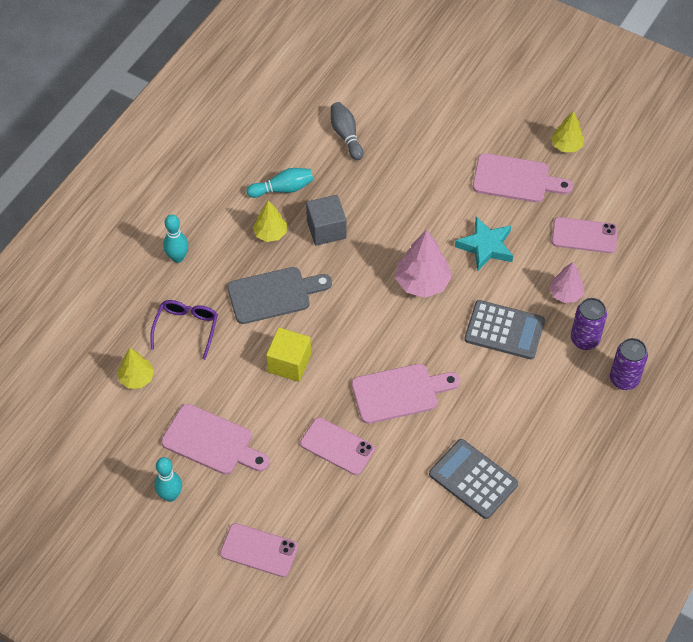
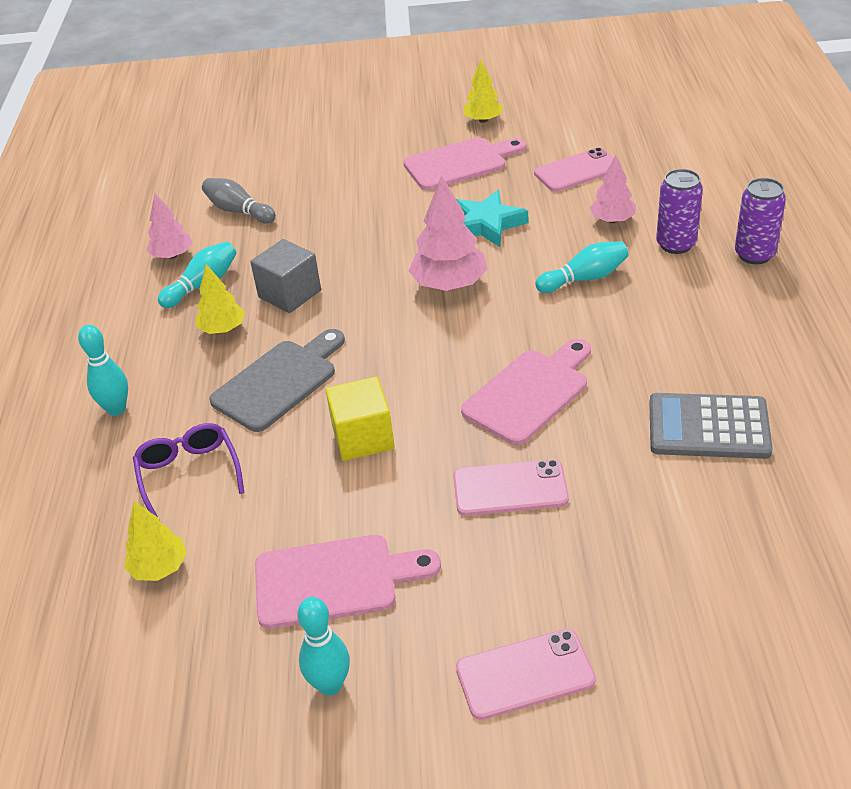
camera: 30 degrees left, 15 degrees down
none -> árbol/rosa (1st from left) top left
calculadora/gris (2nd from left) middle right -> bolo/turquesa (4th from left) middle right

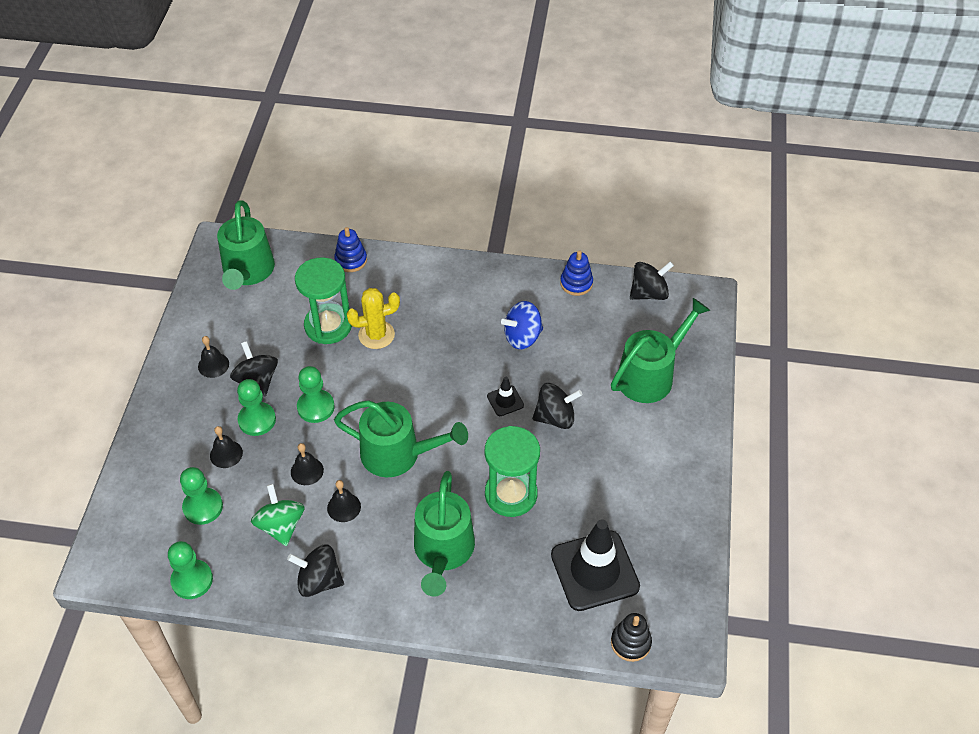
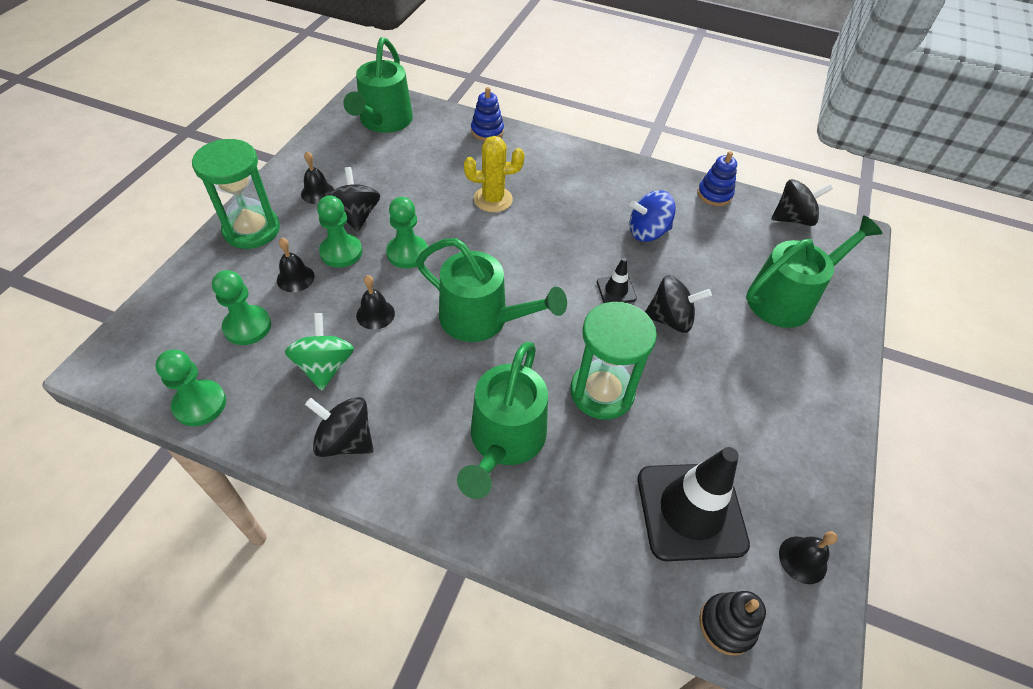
camera: 10 degrees right, 0 degrees up
reloj de arena/verde (1st from left) middle left -> reloj de arena/verde (1st from left) top left, moved
campana/negro (4th from left) bottom centre -> campana/negro (4th from left) bottom right, moved

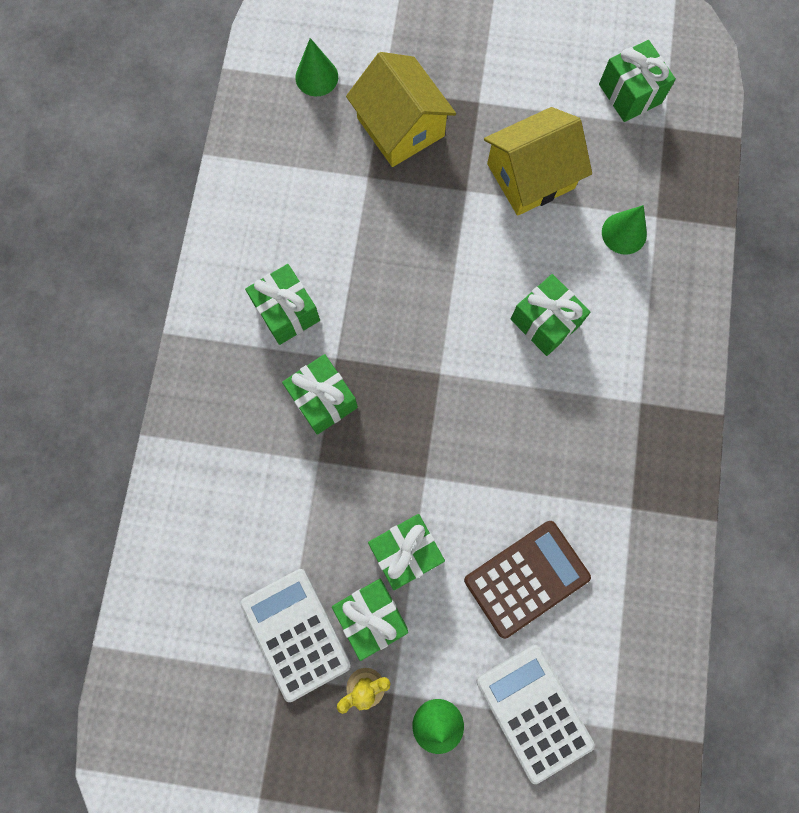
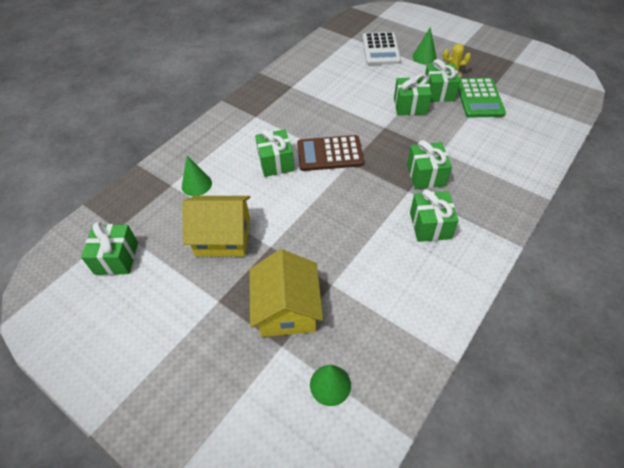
camera: 150 degrees left, 25 degrees down
calculadora/marrón bottom centre -> calculadora/marrón top centre, moved
calculadora/blanco (1st from left) bottom centre -> calculadora/verde top right

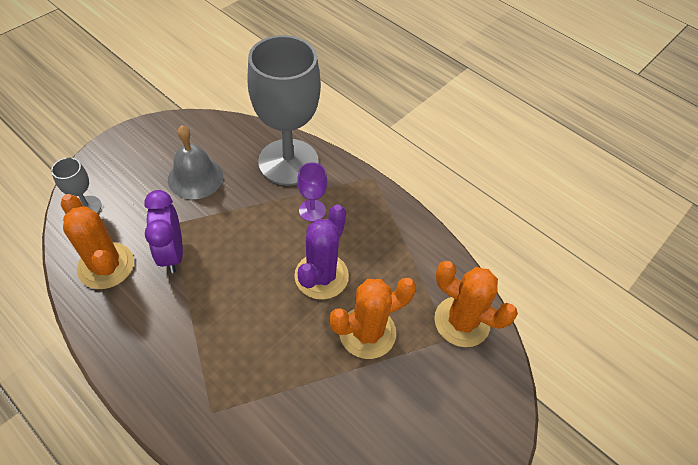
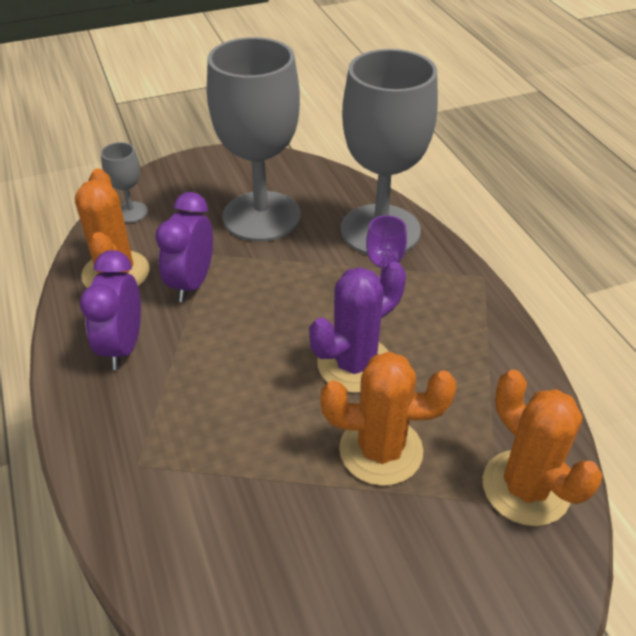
camera: 30 degrees right, 10 degrees down
none -> despertador/morado (1st from left) middle left
campana/gris middle left -> copa/gris (2nd from left) top centre

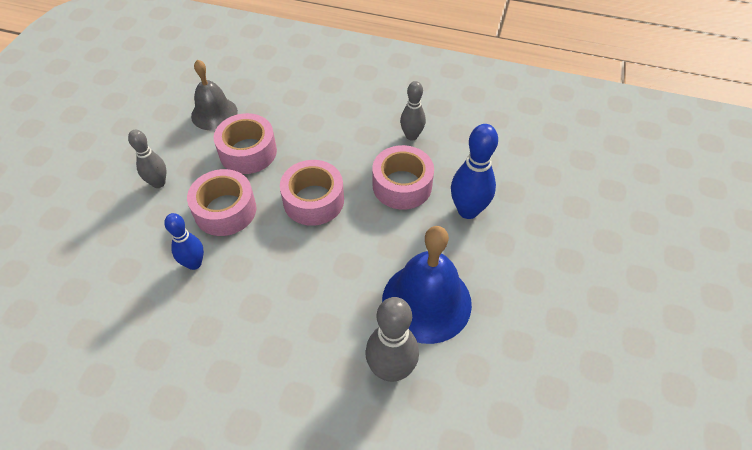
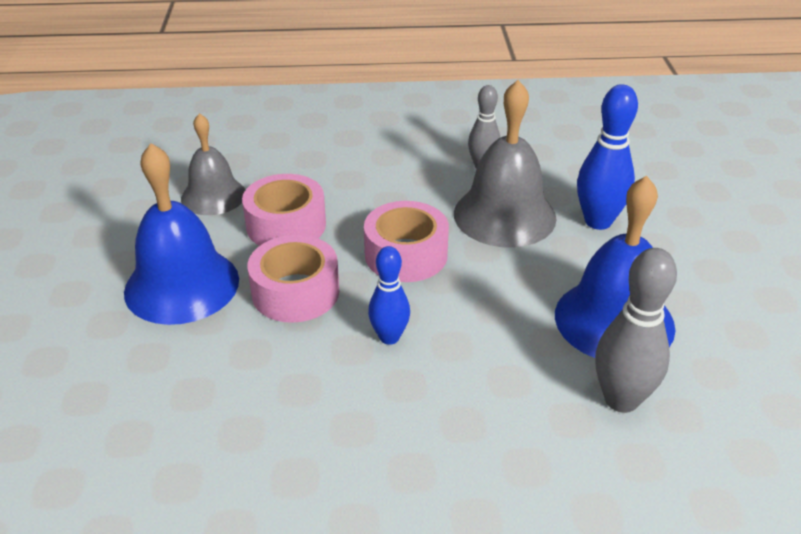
camera: 20 degrees left, 15 degrees down
bolo/azul (1st from left) middle left -> bolo/azul (1st from left) centre, moved
bolo/gris (1st from left) middle left -> campana/azul (1st from left) middle left
cinta adhesiva/rosa (4th from left) centre -> campana/gris (2nd from left) top centre

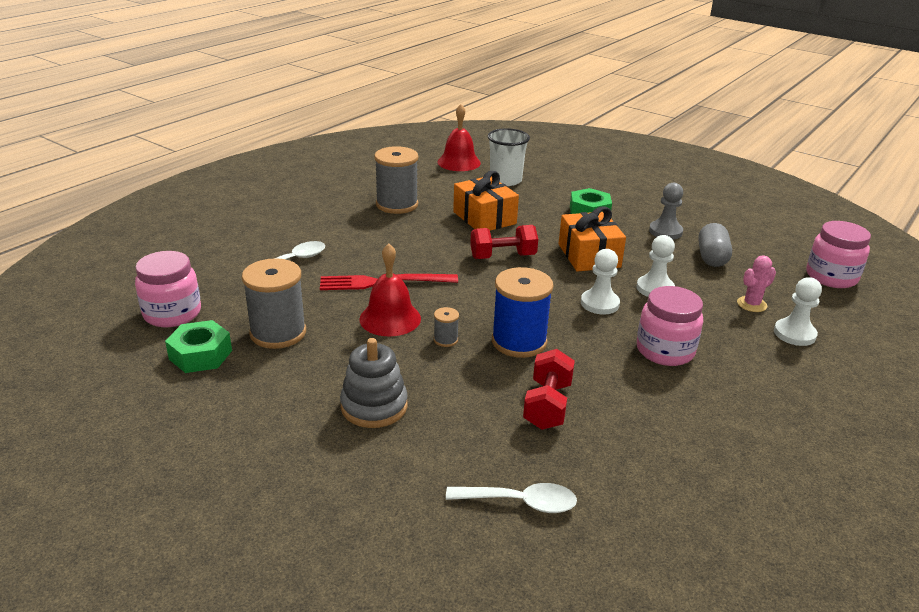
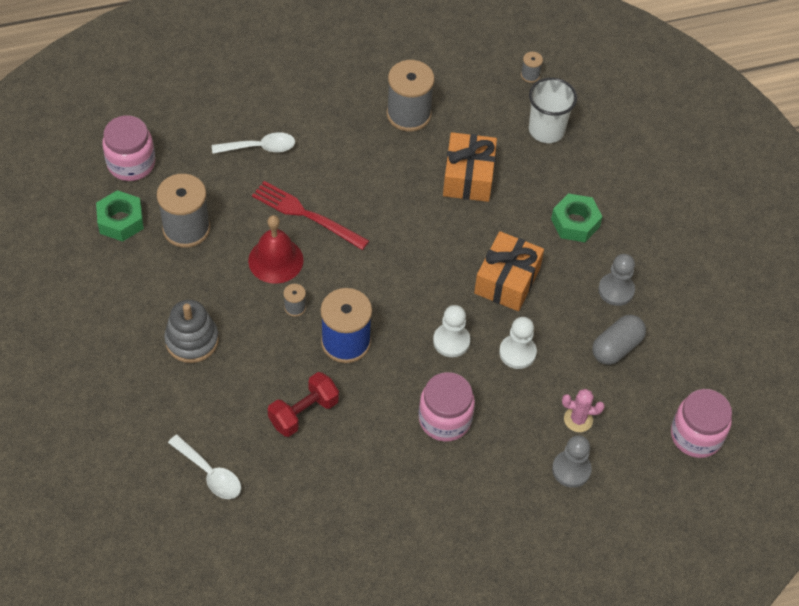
camera: 35 degrees right, 25 degrees up
mancuerna/rojo (1st from left) centre -> none
campana/rojo (2nd from left) top centre -> carrete/gris (4th from left) top centre
peón/blanco (3rd from left) middle right -> peón/gris (1st from left) bottom right

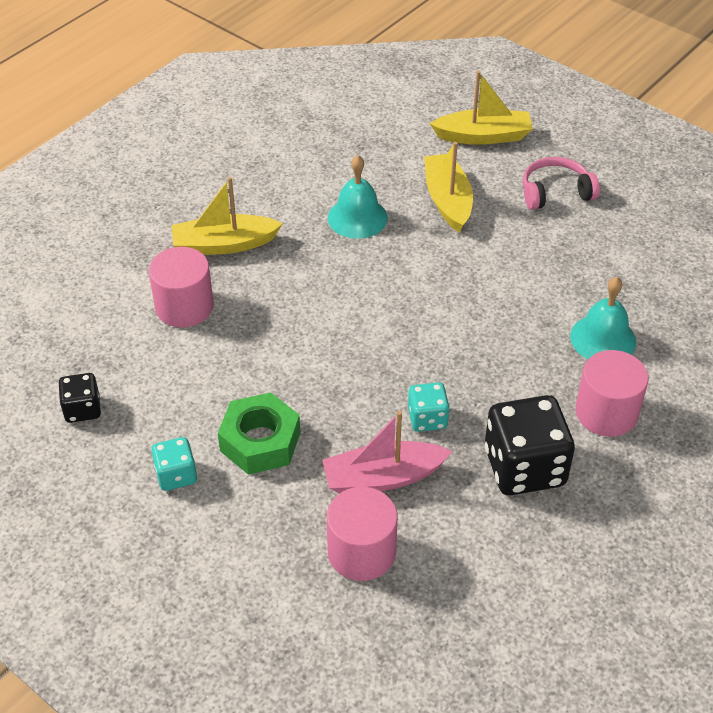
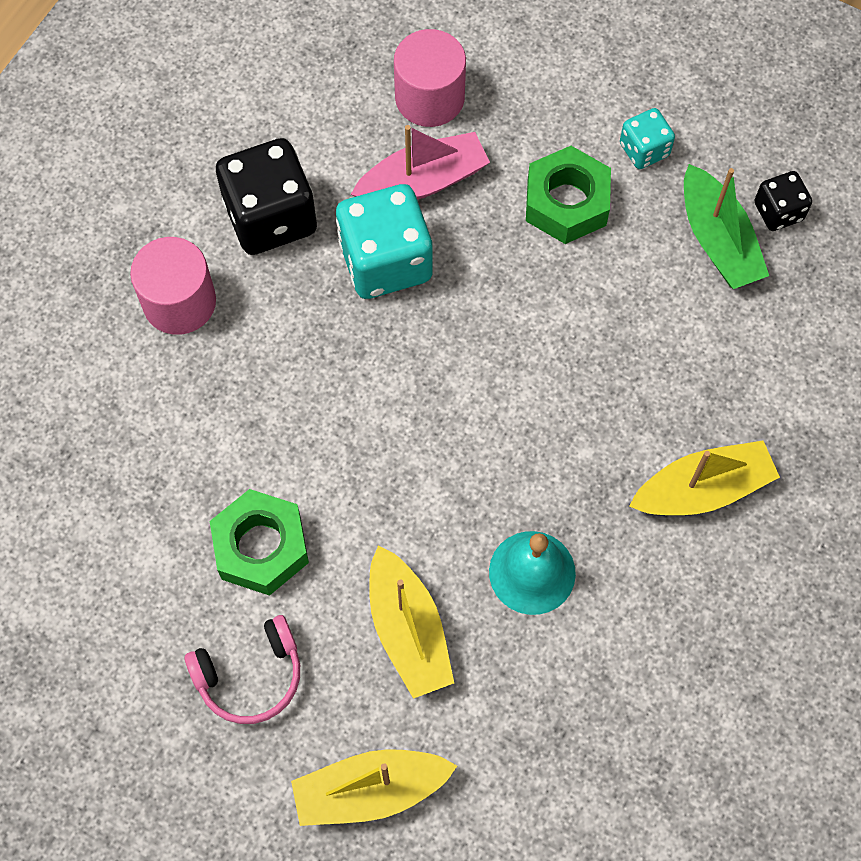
camera: 170 degrees right, 20 degrees up
cilindro/rosa (1st from left) middle left -> none
campana/turquesa (2nd from left) middle right -> none
none -> tuerca/verde (1st from left) middle left
none -> barco/verde top right
dado/turquesa (2nd from left in the first image) centre -> dado/turquesa (1st from left) top centre, x1.90

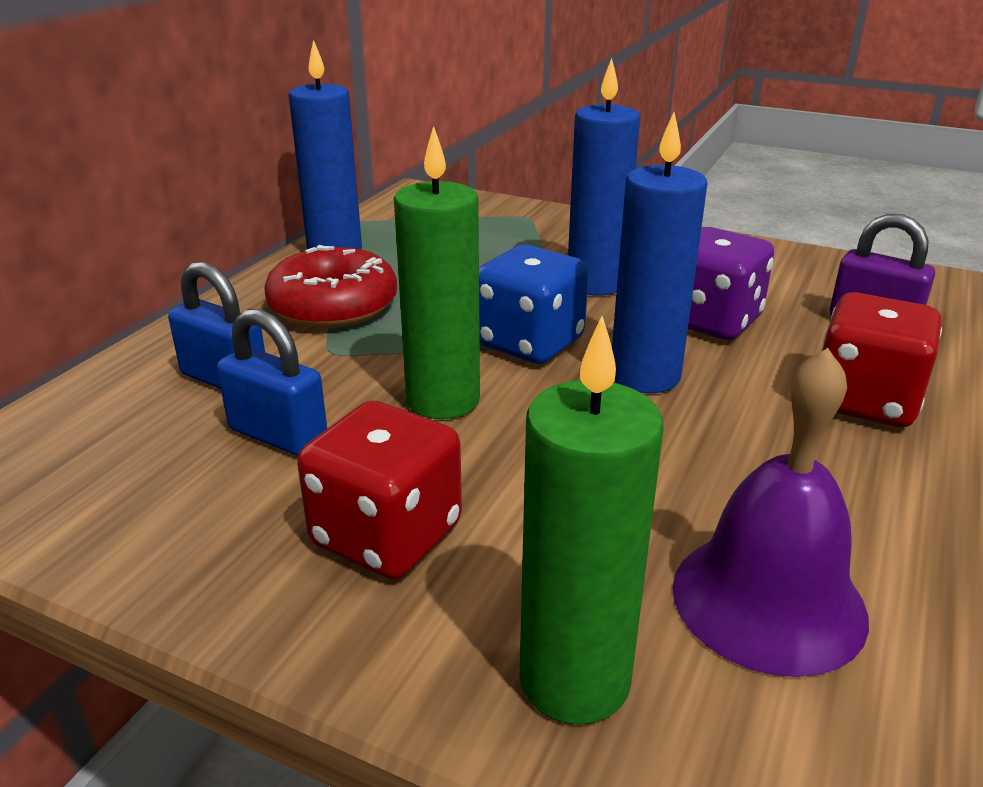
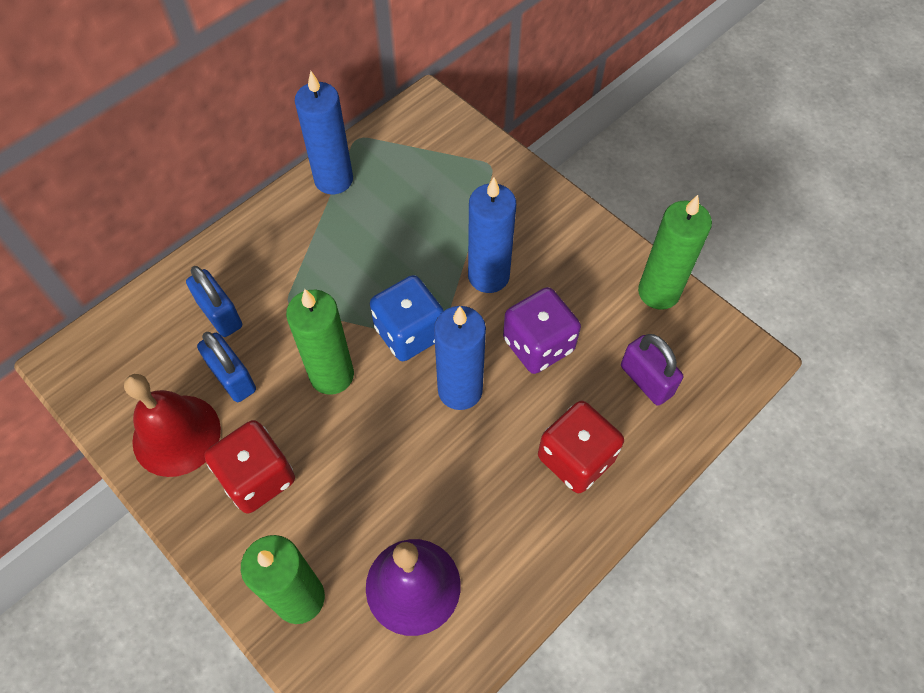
camera: 20 degrees right, 30 degrees up
rosquilla/rojo centre -> none
none -> campana/rojo middle left
none -> vela/verde (3rd from left) middle right

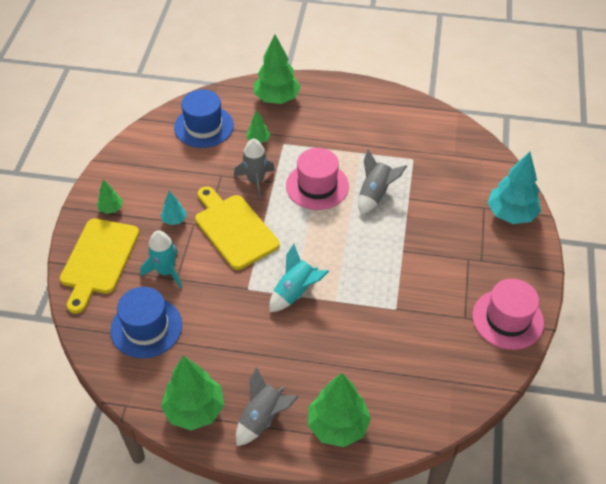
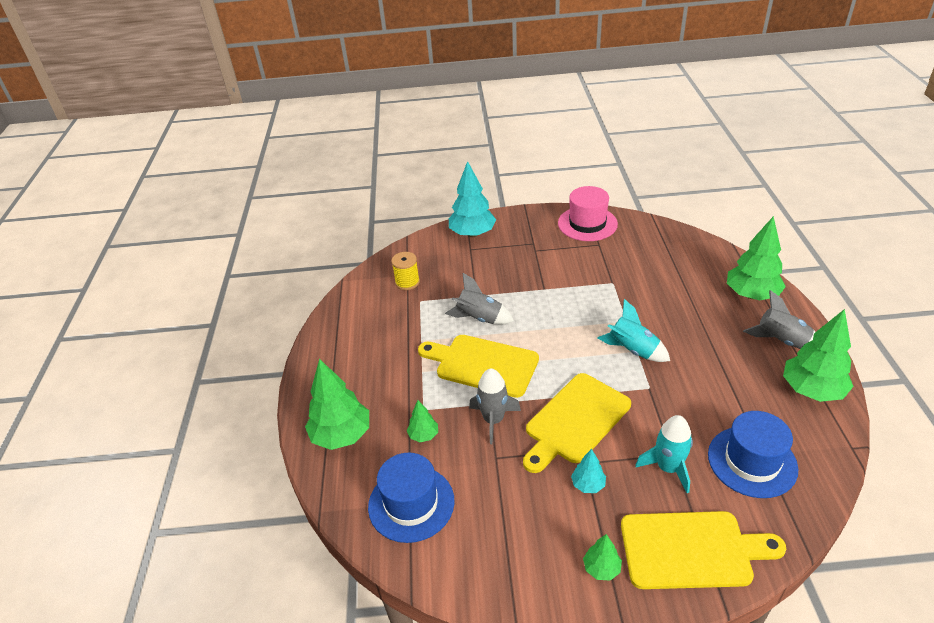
camera: 100 degrees left, 10 degrees down
none -> carrete/amarillo centre
sombrero/rosa (1st from left) centre -> tabla de cortar/amarillo (1st from left) centre

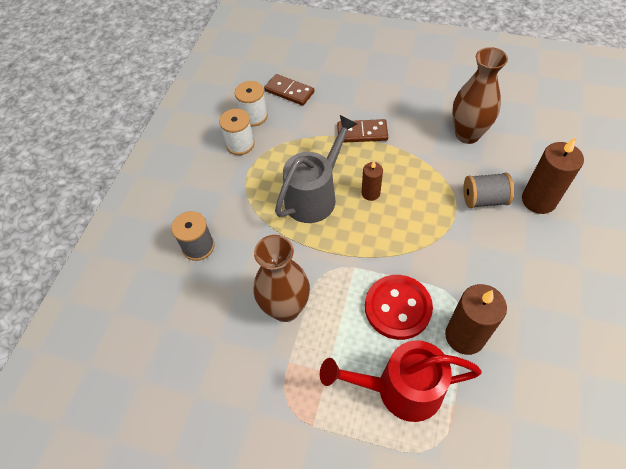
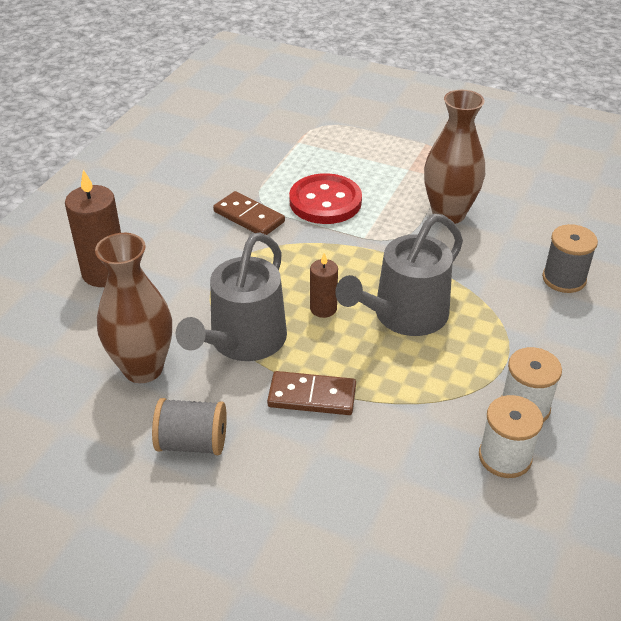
camera: 175 degrees left, 15 degrees down
regadera/rojo bottom centre -> none
vela/marrón (2nd from left) bottom right -> none
none -> regadera/gris (1st from left) centre
ficha de dominó/marrón (1st from left) top centre -> ficha de dominó/marrón (1st from left) centre, moved
carrete/gris (2nd from left in the first image) middle right -> carrete/gris (1st from left) bottom left, moved

